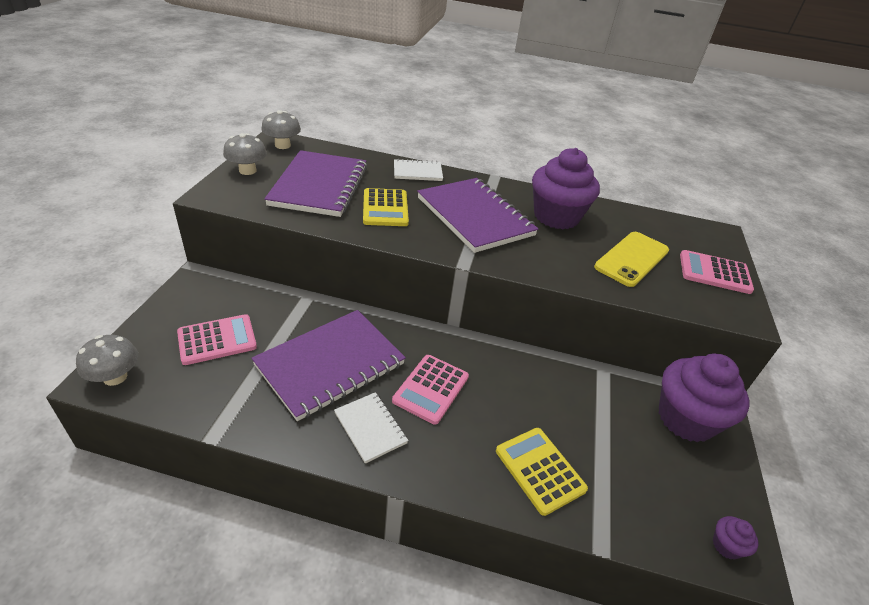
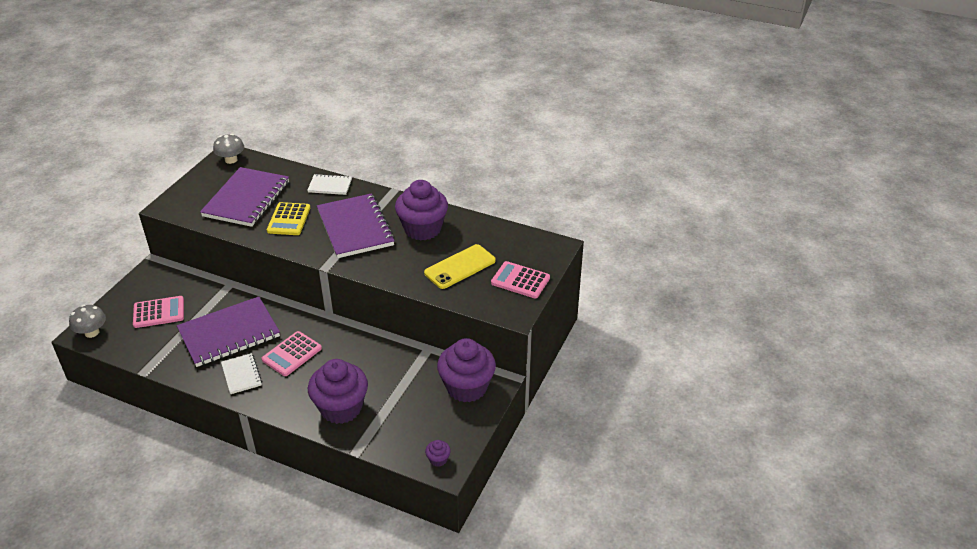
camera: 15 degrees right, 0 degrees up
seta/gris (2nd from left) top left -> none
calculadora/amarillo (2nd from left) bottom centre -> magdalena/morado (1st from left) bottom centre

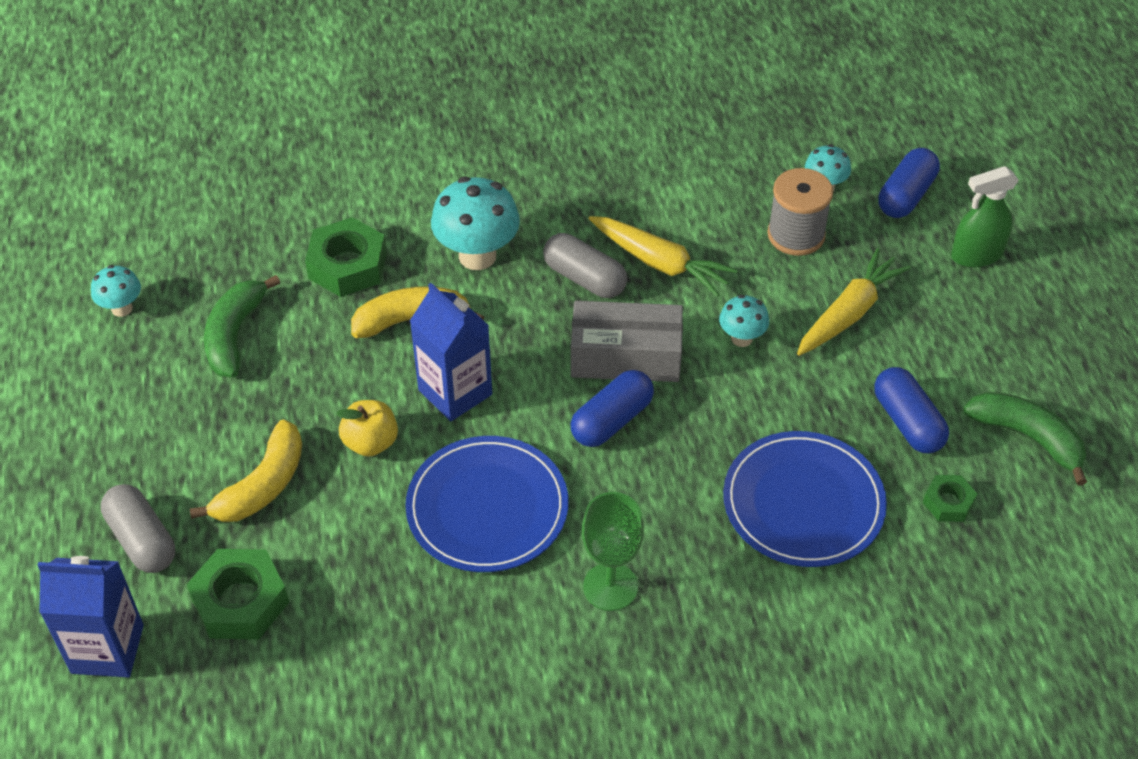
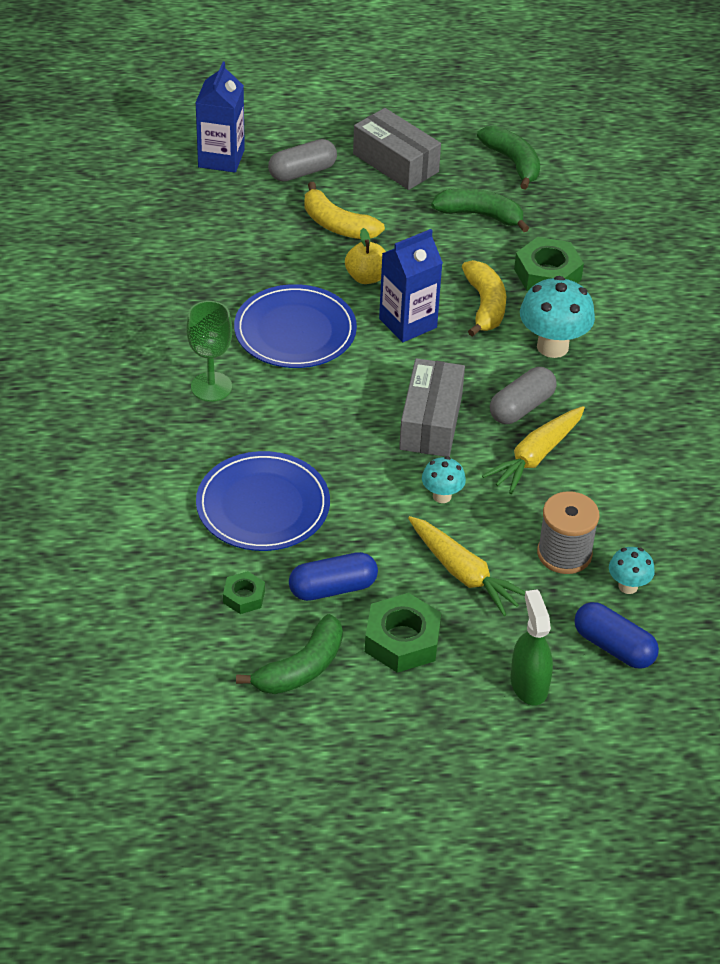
camera: 95 degrees right, 5 degrees down
cápsula/azul (1st from left) centre -> none
none -> caja/gris (1st from left) top centre
tuerca/verde (1st from left in the first image) bottom left -> tuerca/verde (2nd from left) centre, moved
seta/turquesa (1st from left) middle left -> plátano/verde (3rd from left) top right

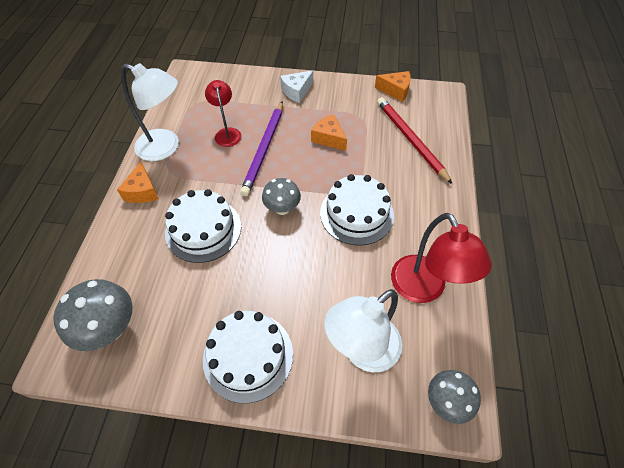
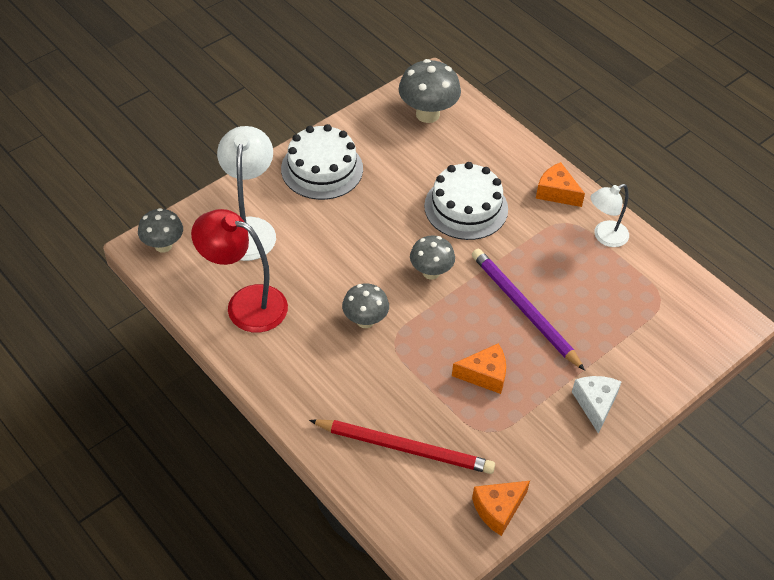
camera: 130 degrees right, 5 degrees down
lámpara/rojo (1st from left) top centre -> none
tarta/blanco (3rd from left) centre -> seta/gris (2nd from left) centre
lámpara/blanco (1st from left in the first image) top left -> lámpara/blanco (2nd from left) middle right, x0.62

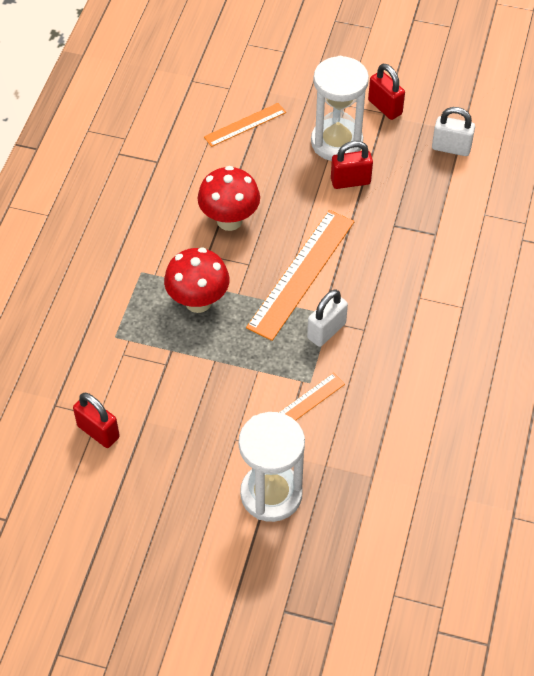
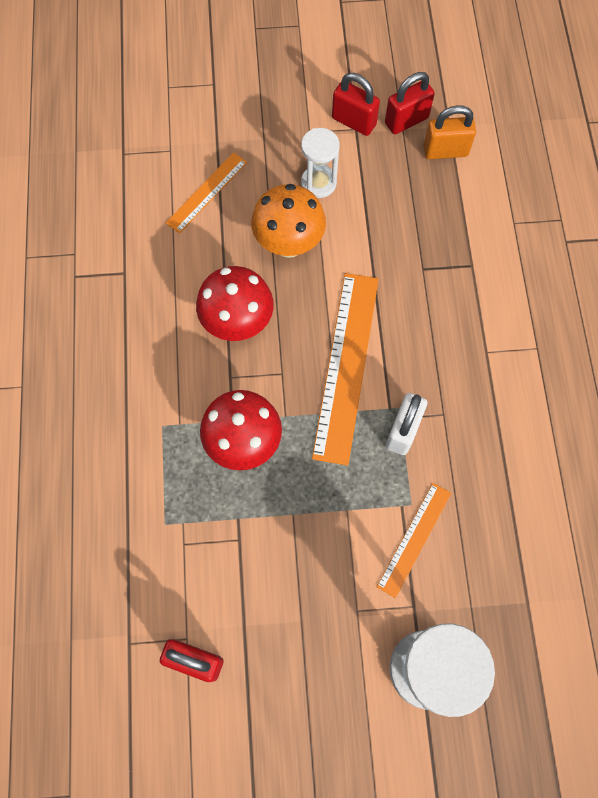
camera: 20 degrees left, 15 degrees up
none -> seta/naranja top centre
candado/rojo (2nd from left in the first image) top centre -> candado/rojo (3rd from left) top right, moved
candado/blanco (2nd from left) top right -> candado/naranja top right
reloj de arena/blanco (2nd from left in the first image) top centre -> reloj de arena/blanco (1st from left) top centre, x0.58

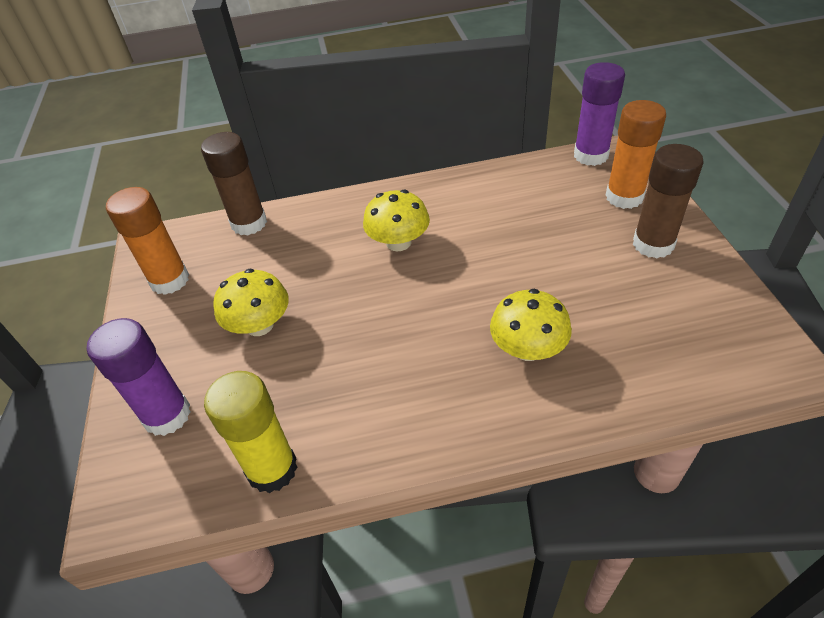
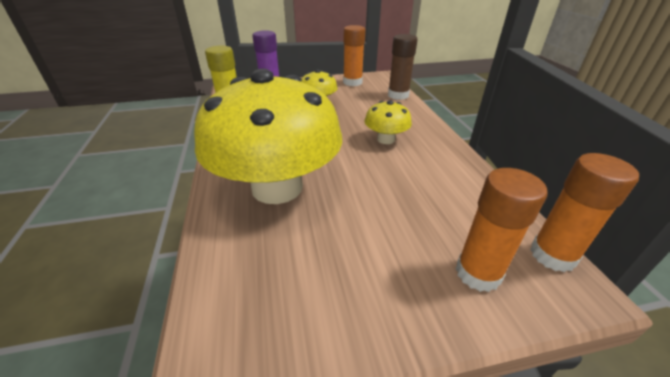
camera: 85 degrees right, 10 degrees down
barra de pegamento/marrón (2nd from left) top right -> none
barra de pegamento/morado (2nd from left) top right -> barra de pegamento/naranja (3rd from left) middle right
seta/amarillo (3rd from left in the first image) centre -> seta/amarillo (1st from left) centre, x2.32

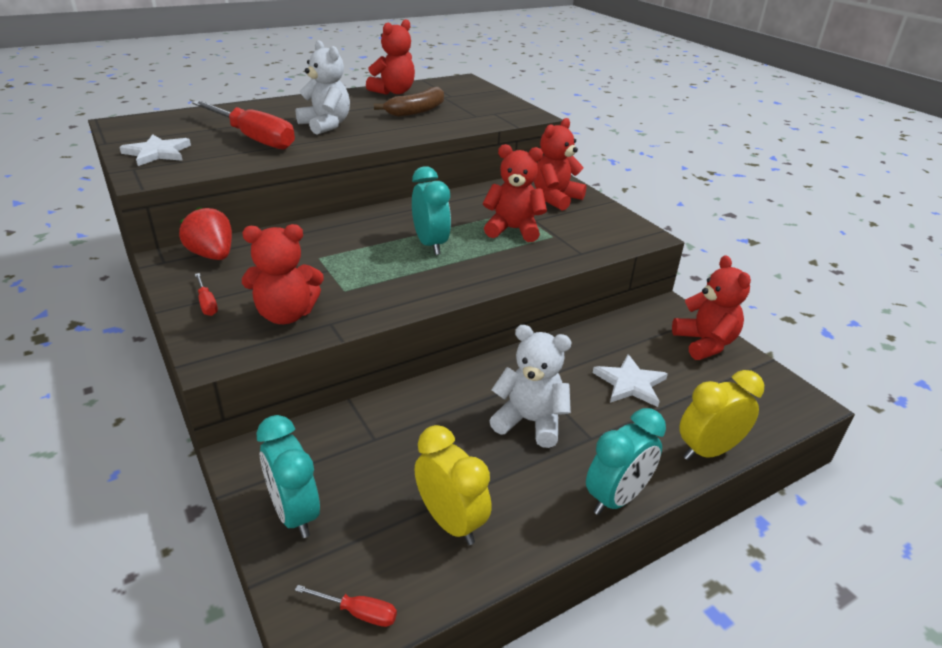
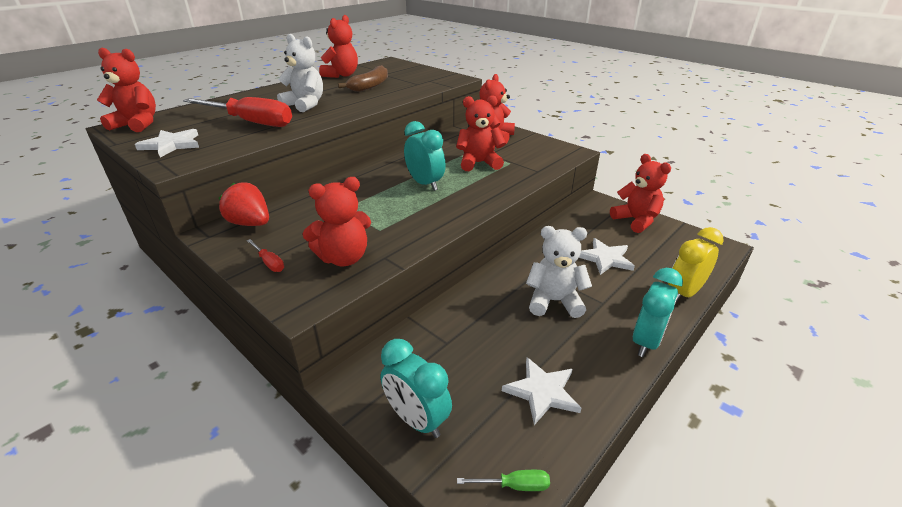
camera: 15 degrees left, 0 degrees up
none -> osito/rojo (1st from left) top left
despertador/amarillo (1st from left) bottom centre -> estrella/blanco (2nd from left) bottom centre
destornillador/rojo (3rd from left) bottom centre -> destornillador/verde bottom centre

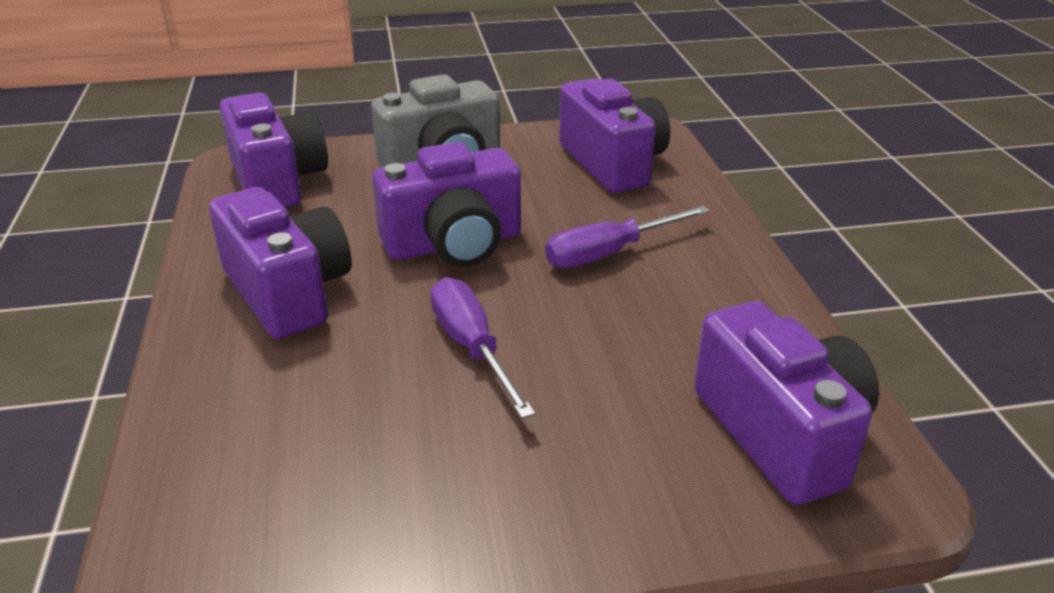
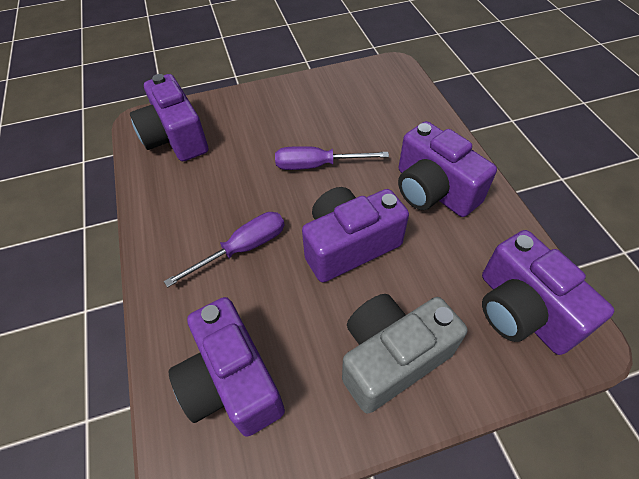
camera: 175 degrees right, 20 degrees up
destornillador/morado (1st from left in the first image) centre -> destornillador/morado (2nd from left) top centre, 120 degrees clockwise

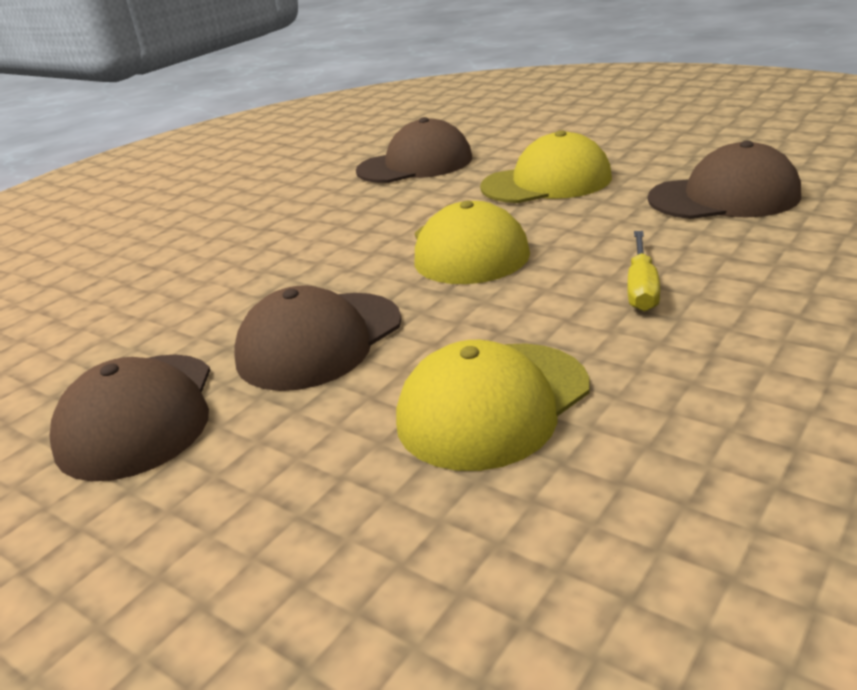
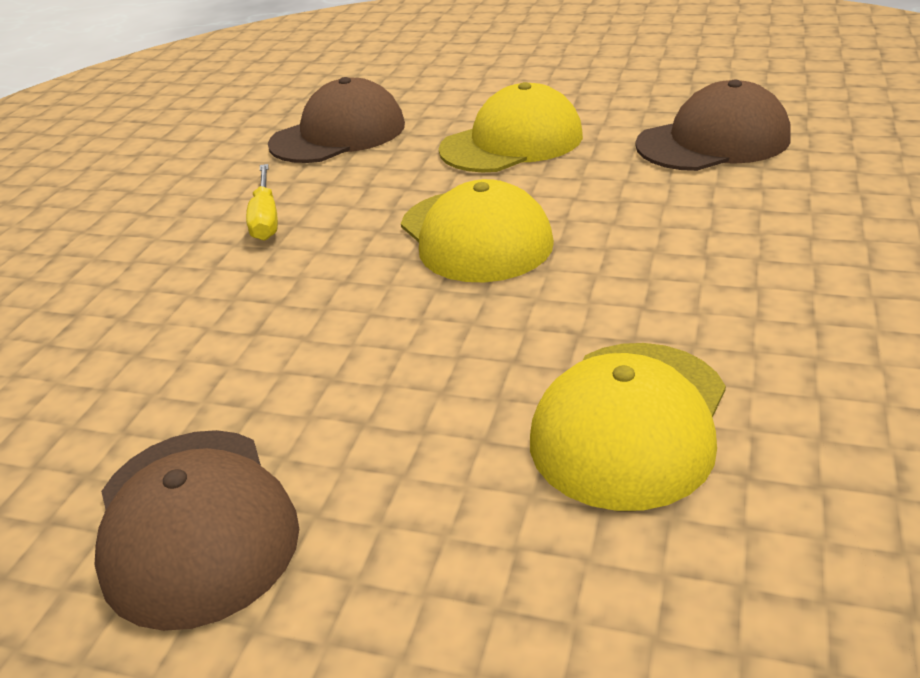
camera: 20 degrees left, 5 degrees up
gorra/marrón (2nd from left) centre -> none
destornillador/amarillo middle right -> destornillador/amarillo top left, moved

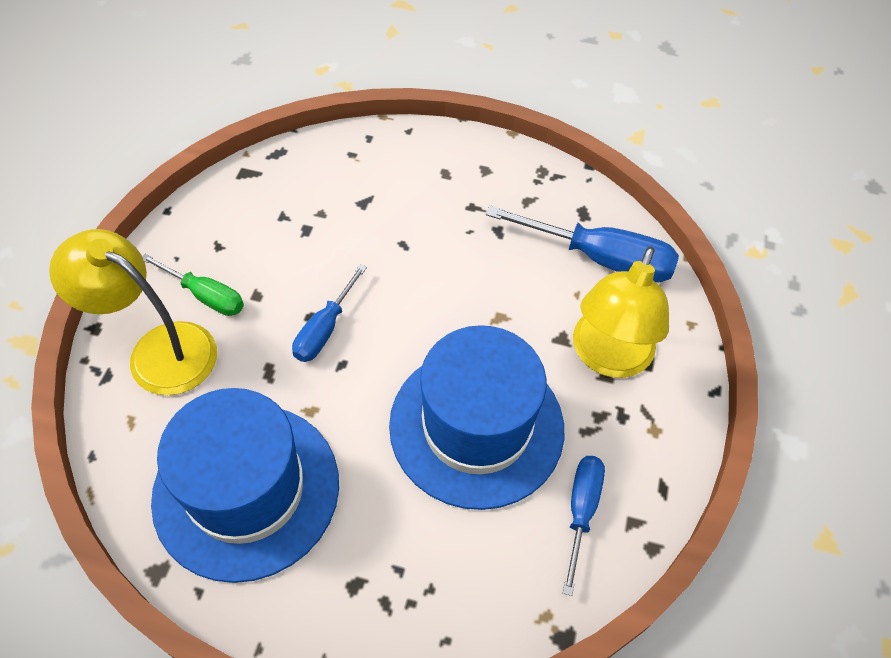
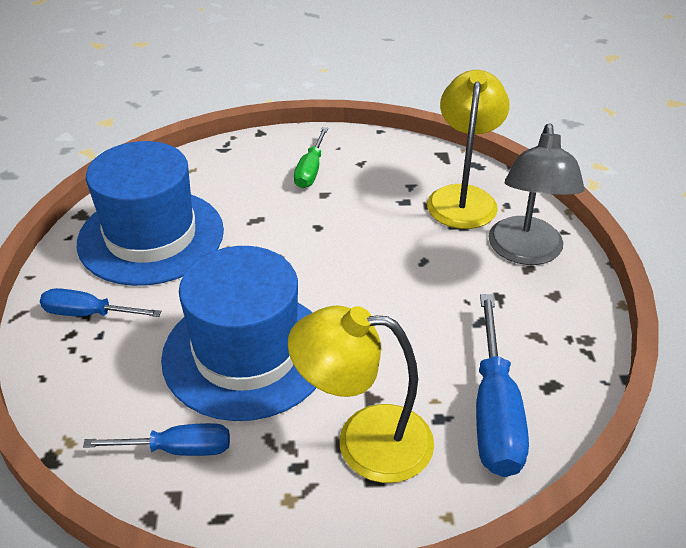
camera: 75 degrees right, 15 degrees down
none -> lámpara/gris middle right
lámpara/amarillo (1st from left in the first image) middle left -> lámpara/amarillo (2nd from left) top right, moved
destornillador/azul (1st from left) centre -> destornillador/azul (1st from left) middle left, moved

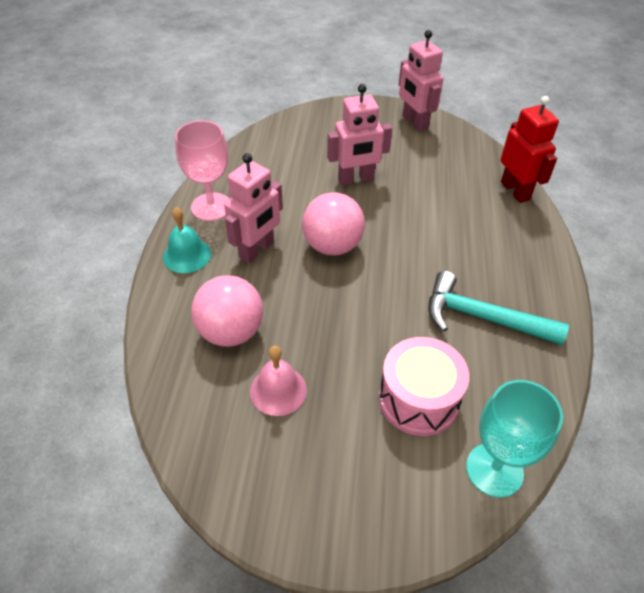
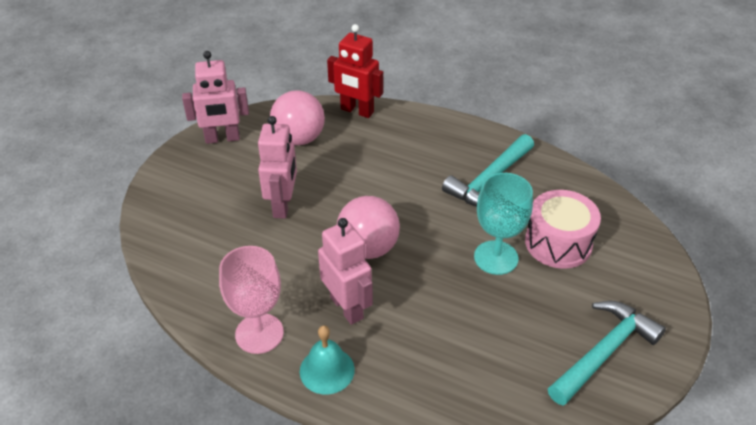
camera: 70 degrees left, 5 degrees down
campana/rosa centre -> none
none -> martillo/turquesa (2nd from left) bottom right
pelota/rosa (1st from left) centre -> pelota/rosa (1st from left) top centre, moved
copa/turquesa bottom right -> copa/turquesa centre, moved
robot/rojo top right -> robot/rojo top centre, 150 degrees counterclockwise

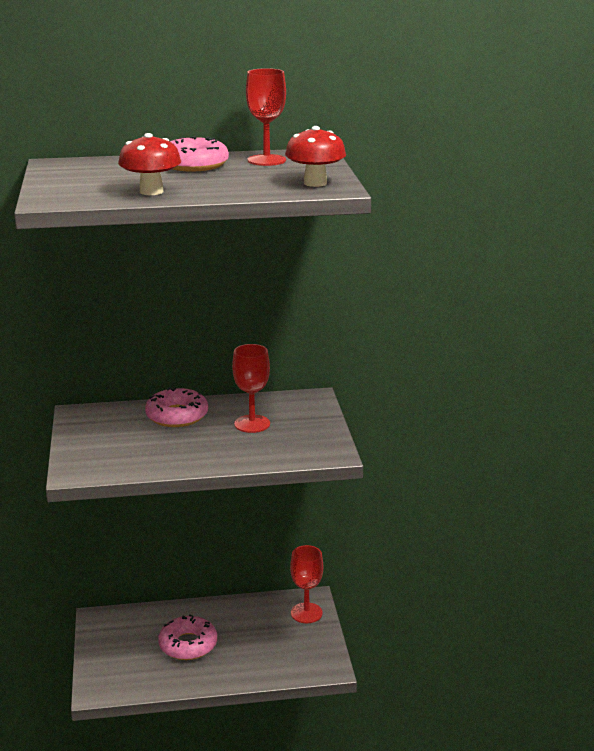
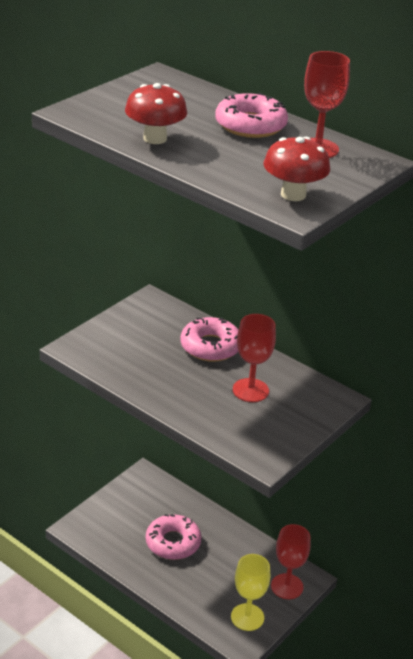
camera: 45 degrees right, 10 degrees up
none -> copa/amarillo bottom centre

